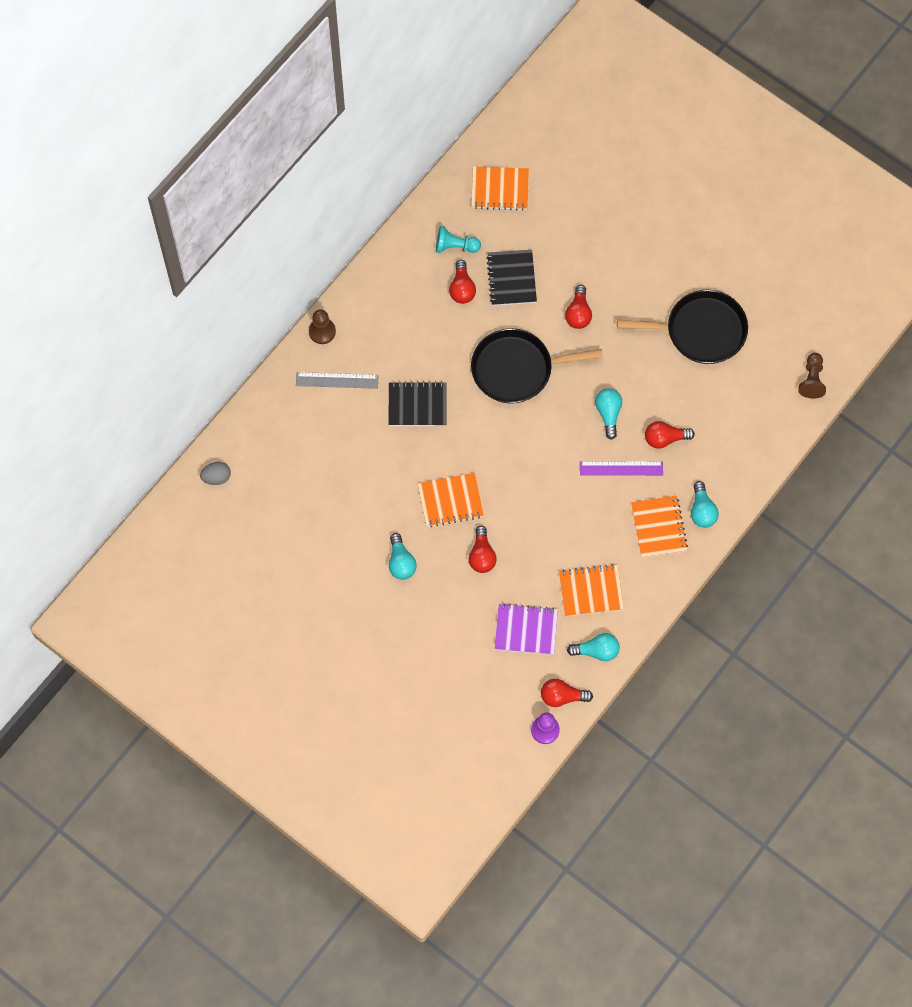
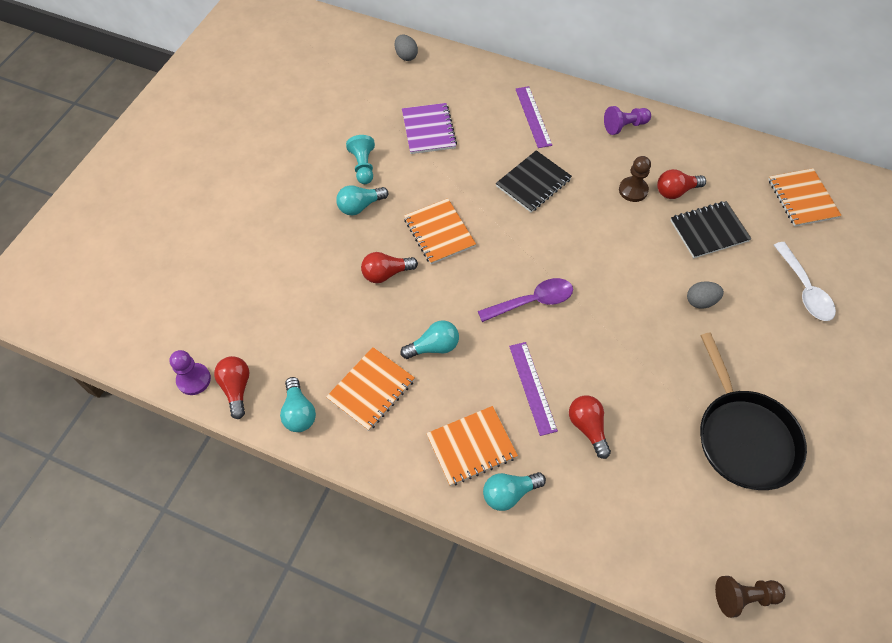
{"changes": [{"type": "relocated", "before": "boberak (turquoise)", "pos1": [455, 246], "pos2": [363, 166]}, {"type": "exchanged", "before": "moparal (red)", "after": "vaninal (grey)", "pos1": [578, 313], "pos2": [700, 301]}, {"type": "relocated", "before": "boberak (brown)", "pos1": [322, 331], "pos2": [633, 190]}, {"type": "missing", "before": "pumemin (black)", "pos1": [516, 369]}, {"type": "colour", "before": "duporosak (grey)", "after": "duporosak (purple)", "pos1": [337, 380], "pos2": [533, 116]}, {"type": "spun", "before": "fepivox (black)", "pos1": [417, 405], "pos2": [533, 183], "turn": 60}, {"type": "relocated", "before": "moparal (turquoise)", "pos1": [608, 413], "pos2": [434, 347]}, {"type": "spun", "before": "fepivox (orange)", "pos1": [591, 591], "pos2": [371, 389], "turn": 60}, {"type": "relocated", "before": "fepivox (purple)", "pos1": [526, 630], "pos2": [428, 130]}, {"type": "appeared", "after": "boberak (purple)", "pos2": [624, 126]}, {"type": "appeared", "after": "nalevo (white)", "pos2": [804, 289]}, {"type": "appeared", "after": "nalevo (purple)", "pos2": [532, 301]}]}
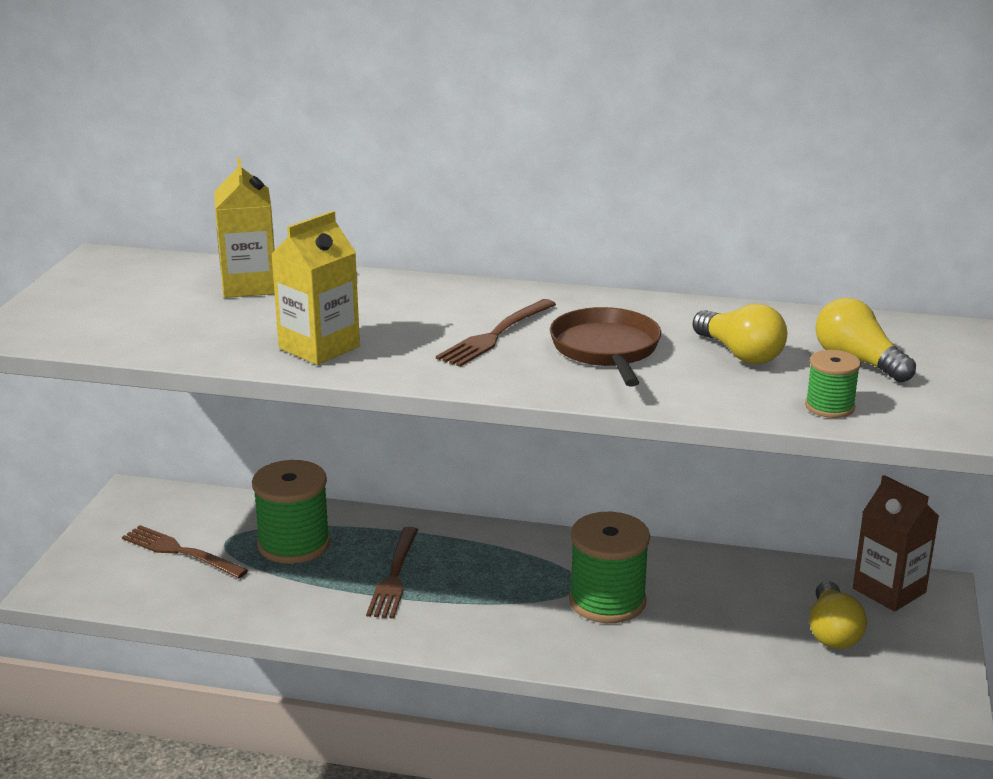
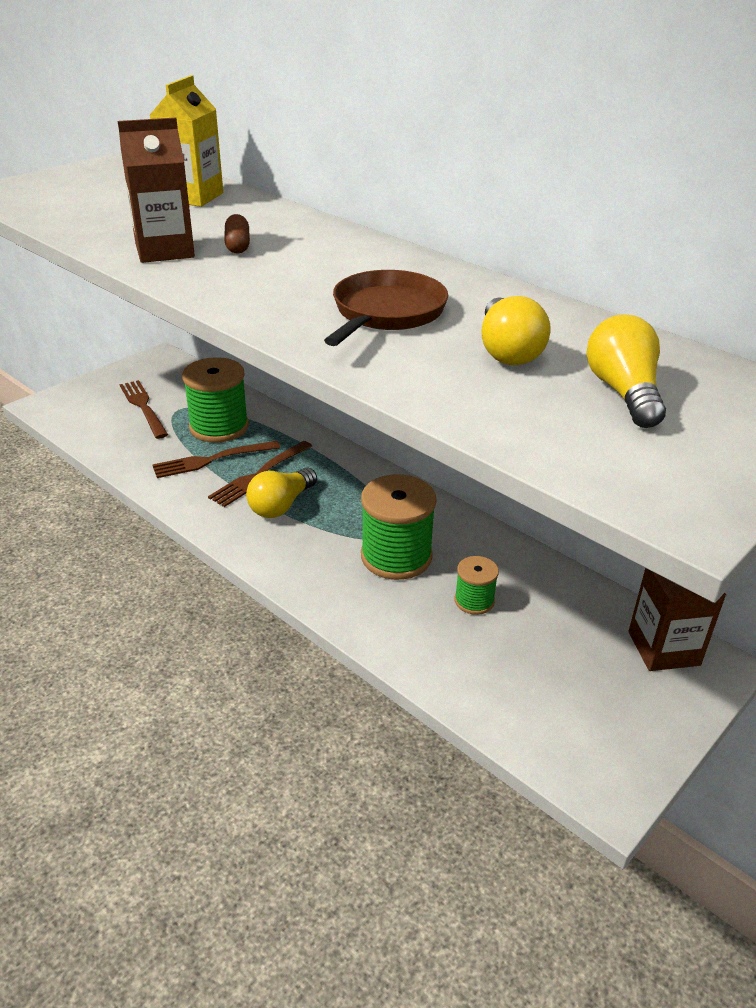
{"changes": [{"type": "colour", "before": "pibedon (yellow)", "after": "pibedon (brown)", "pos1": [319, 347], "pos2": [164, 251]}, {"type": "relocated", "before": "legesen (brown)", "pos1": [495, 335], "pos2": [211, 460]}, {"type": "relocated", "before": "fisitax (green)", "pos1": [829, 407], "pos2": [474, 601]}, {"type": "relocated", "before": "moparal (yellow)", "pos1": [832, 632], "pos2": [281, 505]}, {"type": "appeared", "after": "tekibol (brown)", "pos2": [237, 245]}]}
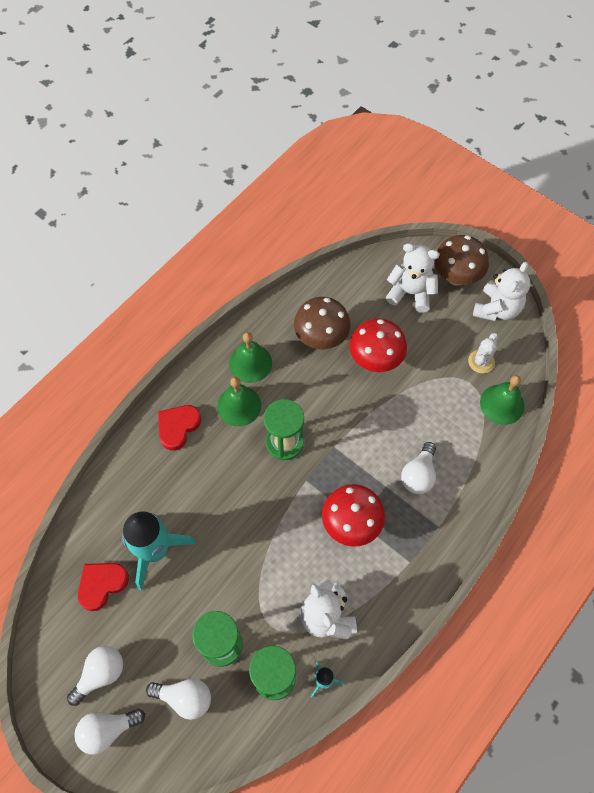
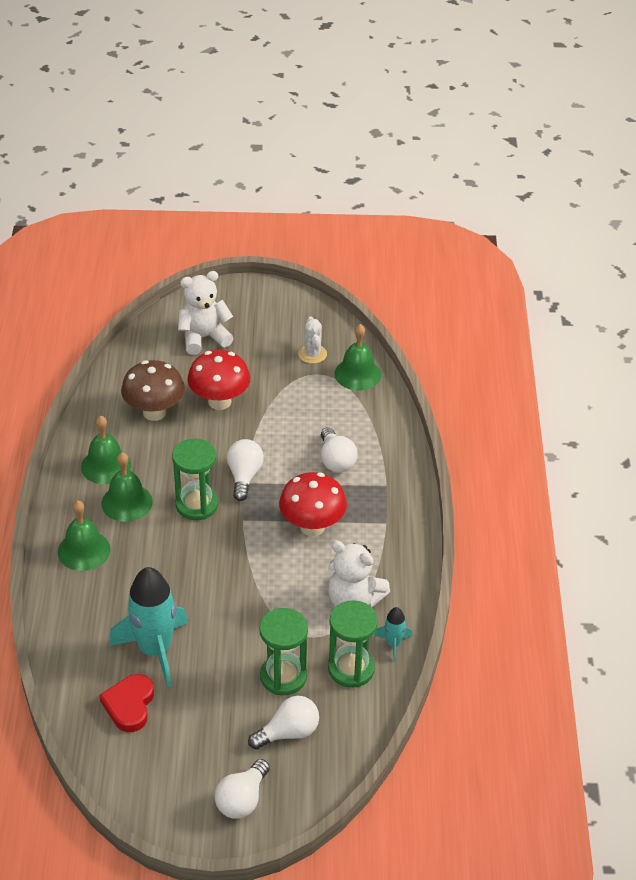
{"changes": [{"type": "missing", "before": "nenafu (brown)", "pos1": [456, 277]}, {"type": "missing", "before": "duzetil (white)", "pos1": [497, 309]}, {"type": "exchanged", "before": "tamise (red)", "after": "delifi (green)", "pos1": [178, 427], "pos2": [84, 550]}, {"type": "relocated", "before": "moparal (white)", "pos1": [101, 674], "pos2": [244, 476]}]}
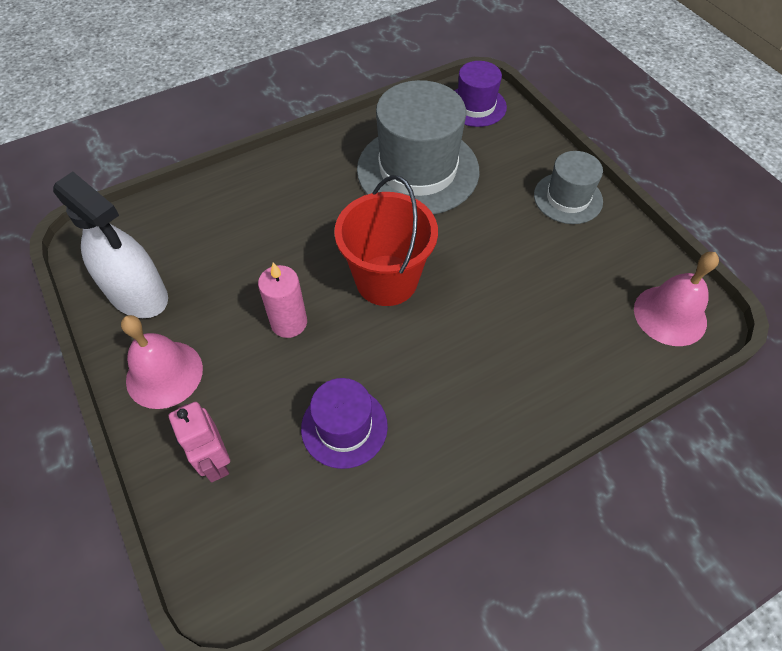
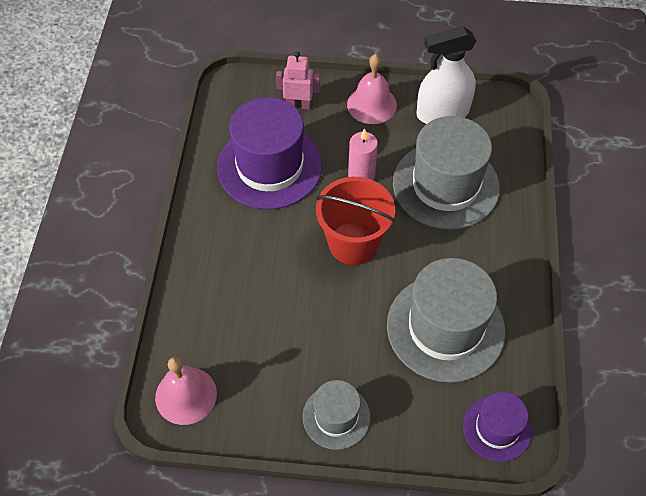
{"changes": [{"type": "size", "before": "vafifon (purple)", "pos1": [344, 427], "pos2": [270, 166], "scale": 1.84}, {"type": "appeared", "after": "vafifon (grey)", "pos2": [445, 185]}]}
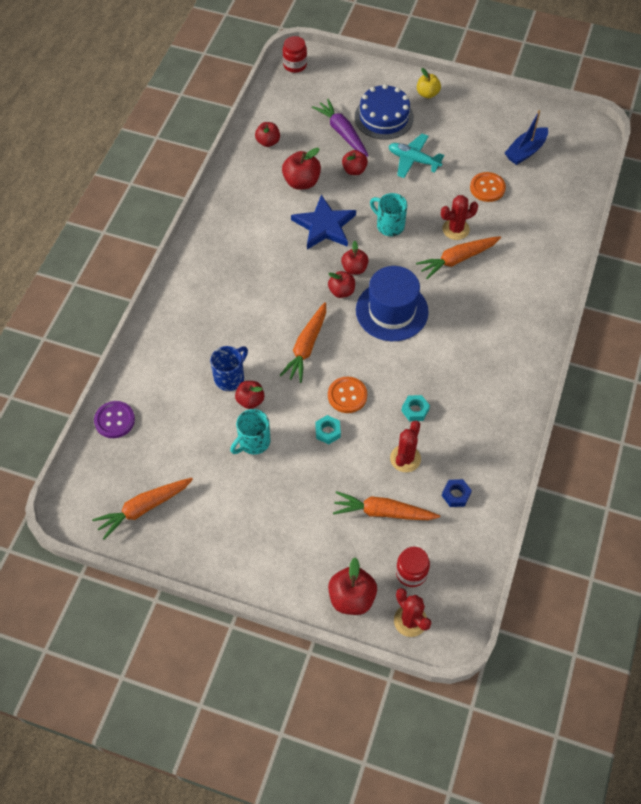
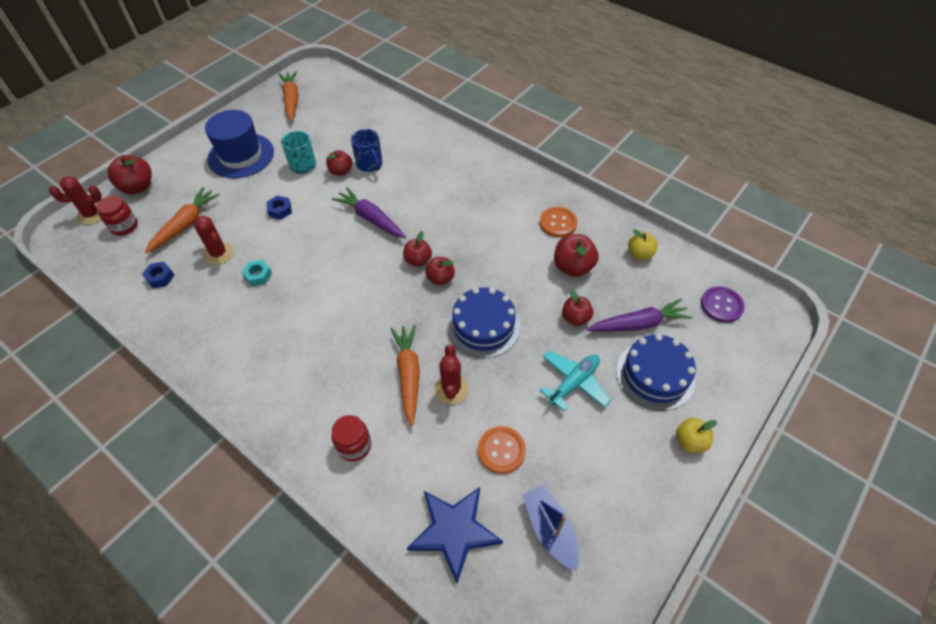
{"changes": [{"type": "relocated", "before": "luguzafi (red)", "pos1": [295, 65], "pos2": [354, 445]}, {"type": "colour", "before": "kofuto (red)", "after": "kofuto (yellow)", "pos1": [268, 142], "pos2": [640, 254]}, {"type": "exchanged", "before": "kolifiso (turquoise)", "after": "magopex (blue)", "pos1": [389, 225], "pos2": [483, 326]}, {"type": "relocated", "before": "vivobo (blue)", "pos1": [324, 226], "pos2": [454, 531]}, {"type": "relocated", "before": "vafifon (blue)", "pos1": [392, 311], "pos2": [241, 155]}, {"type": "colour", "before": "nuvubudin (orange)", "after": "nuvubudin (purple)", "pos1": [306, 347], "pos2": [371, 218]}, {"type": "relocated", "before": "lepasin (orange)", "pos1": [347, 395], "pos2": [558, 223]}, {"type": "relocated", "before": "lepasin (purple)", "pos1": [114, 420], "pos2": [721, 305]}, {"type": "colour", "before": "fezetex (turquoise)", "after": "fezetex (blue)", "pos1": [327, 432], "pos2": [280, 210]}]}
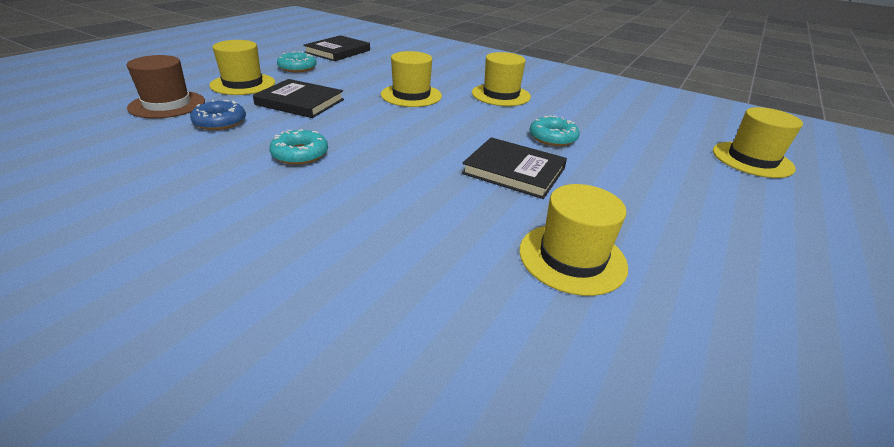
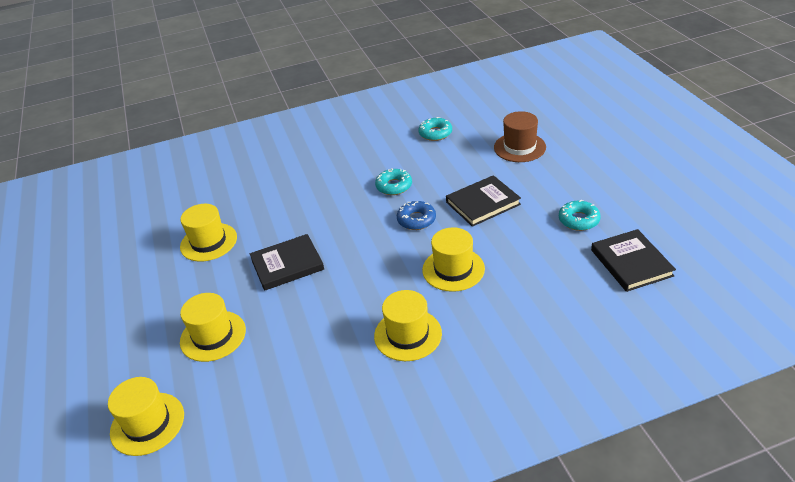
{"changes": [{"type": "relocated", "before": "vafifon (yellow)", "pos1": [243, 84], "pos2": [213, 336]}, {"type": "relocated", "before": "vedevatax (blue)", "pos1": [220, 122], "pos2": [416, 220]}, {"type": "relocated", "before": "vedevatax (turquoise)", "pos1": [552, 138], "pos2": [435, 133]}]}
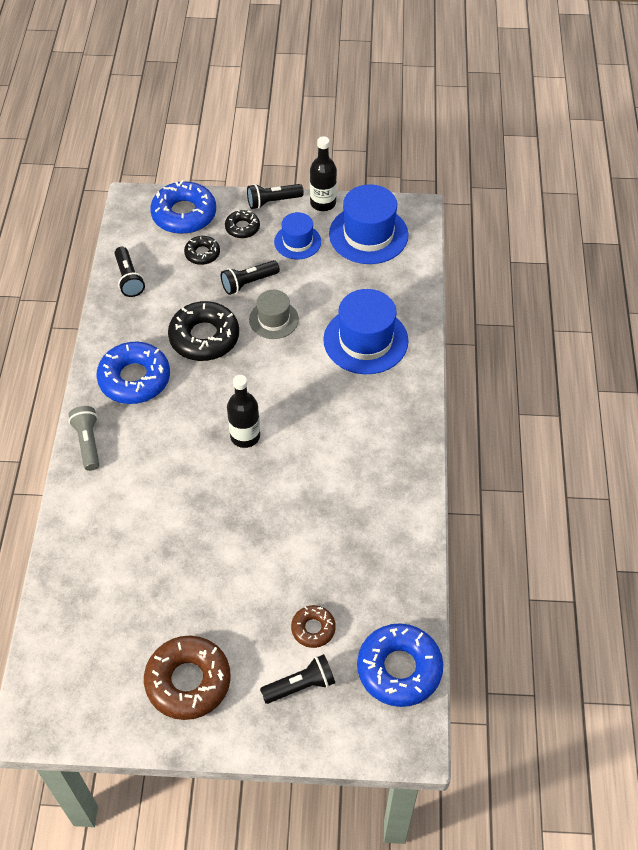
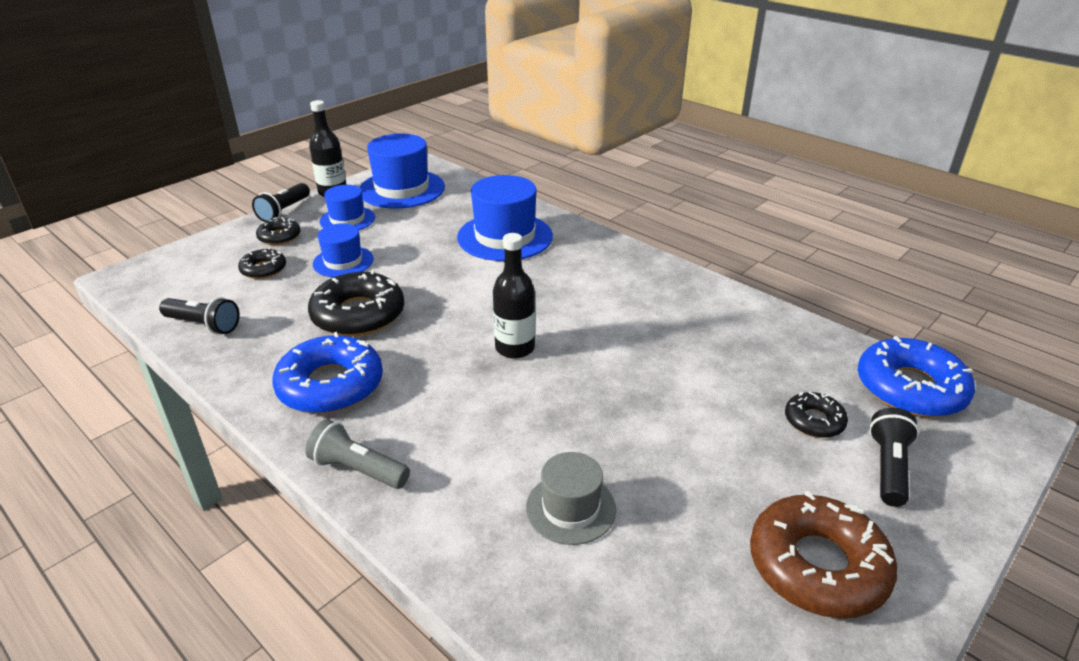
{"changes": [{"type": "missing", "before": "vedevatax (blue)", "pos1": [184, 214]}, {"type": "exchanged", "before": "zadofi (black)", "after": "vafifon (blue)", "pos1": [248, 283], "pos2": [343, 261]}, {"type": "relocated", "before": "vafifon (grey)", "pos1": [273, 319], "pos2": [570, 508]}, {"type": "colour", "before": "vedevatax (brown)", "after": "vedevatax (black)", "pos1": [313, 629], "pos2": [814, 421]}]}
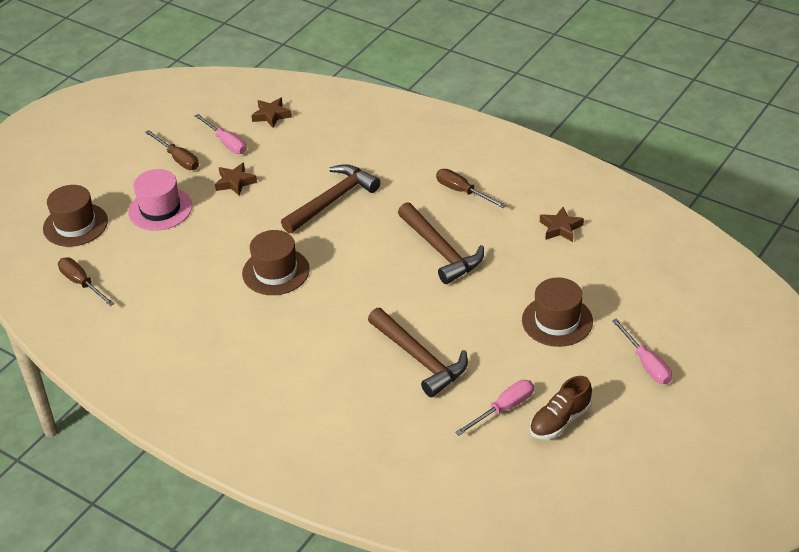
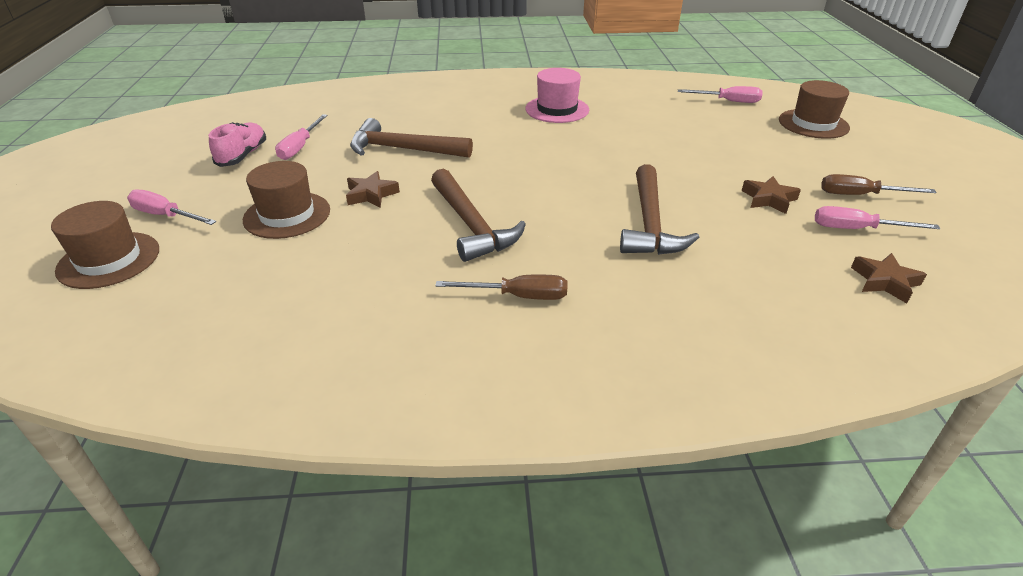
{"changes": [{"type": "relocated", "before": "vafifon (pink)", "pos1": [160, 209], "pos2": [557, 109]}, {"type": "spun", "before": "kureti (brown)", "pos1": [441, 251], "pos2": [471, 225], "turn": -135}, {"type": "relocated", "before": "vivobo (brown)", "pos1": [560, 228], "pos2": [371, 194]}, {"type": "relocated", "before": "vafifon (brown)", "pos1": [276, 271], "pos2": [109, 260]}, {"type": "colour", "before": "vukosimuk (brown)", "after": "vukosimuk (pink)", "pos1": [82, 283], "pos2": [728, 101]}, {"type": "colour", "before": "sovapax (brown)", "after": "sovapax (pink)", "pos1": [560, 421], "pos2": [243, 155]}]}
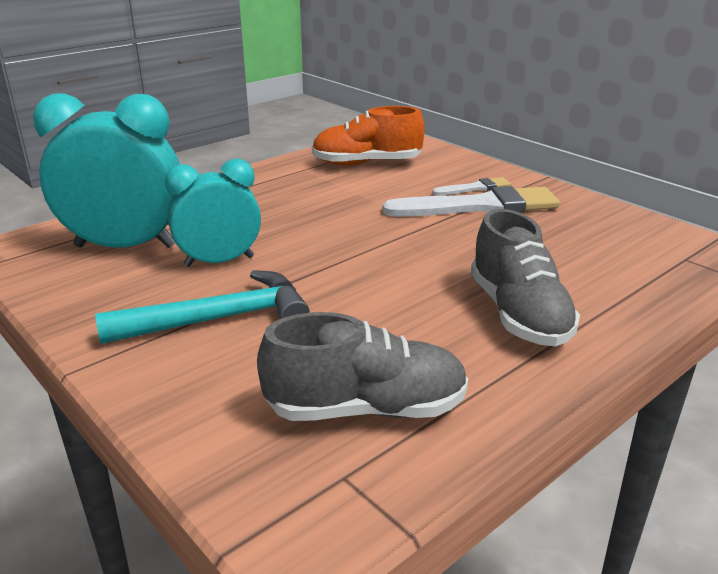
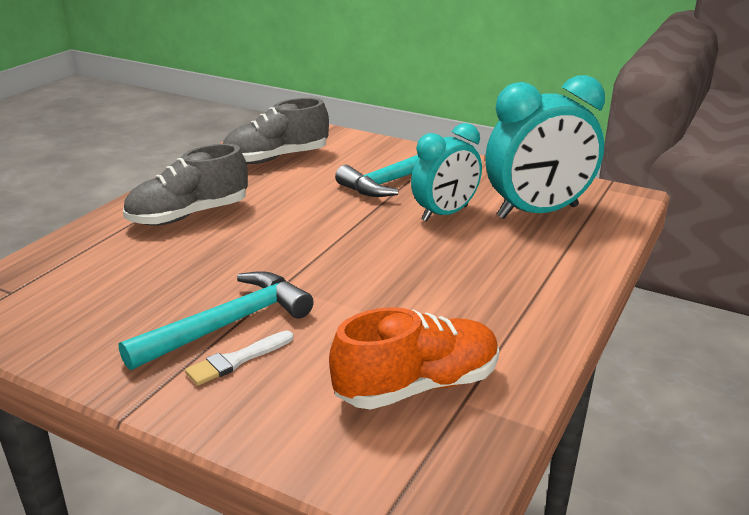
{"changes": [{"type": "exchanged", "before": "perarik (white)", "after": "kureti (turquoise)", "pos1": [479, 206], "pos2": [228, 325]}, {"type": "spun", "before": "sovapax (grey)", "pos1": [518, 314], "pos2": [189, 215], "turn": -90}]}
